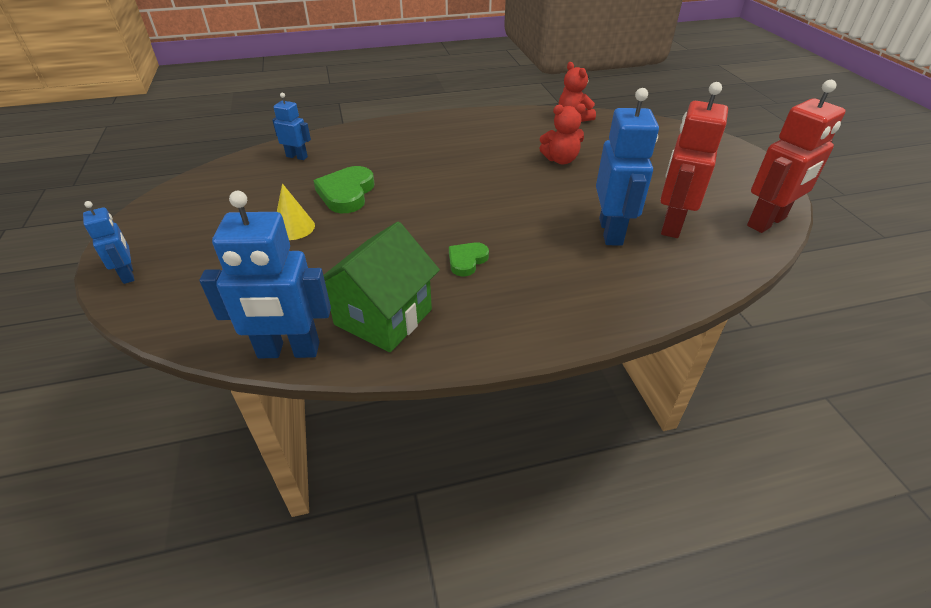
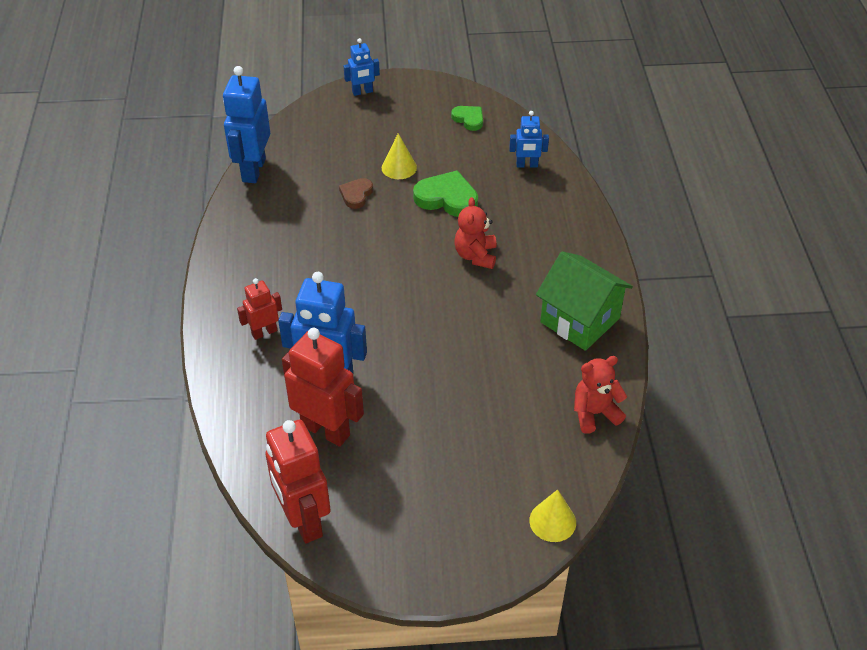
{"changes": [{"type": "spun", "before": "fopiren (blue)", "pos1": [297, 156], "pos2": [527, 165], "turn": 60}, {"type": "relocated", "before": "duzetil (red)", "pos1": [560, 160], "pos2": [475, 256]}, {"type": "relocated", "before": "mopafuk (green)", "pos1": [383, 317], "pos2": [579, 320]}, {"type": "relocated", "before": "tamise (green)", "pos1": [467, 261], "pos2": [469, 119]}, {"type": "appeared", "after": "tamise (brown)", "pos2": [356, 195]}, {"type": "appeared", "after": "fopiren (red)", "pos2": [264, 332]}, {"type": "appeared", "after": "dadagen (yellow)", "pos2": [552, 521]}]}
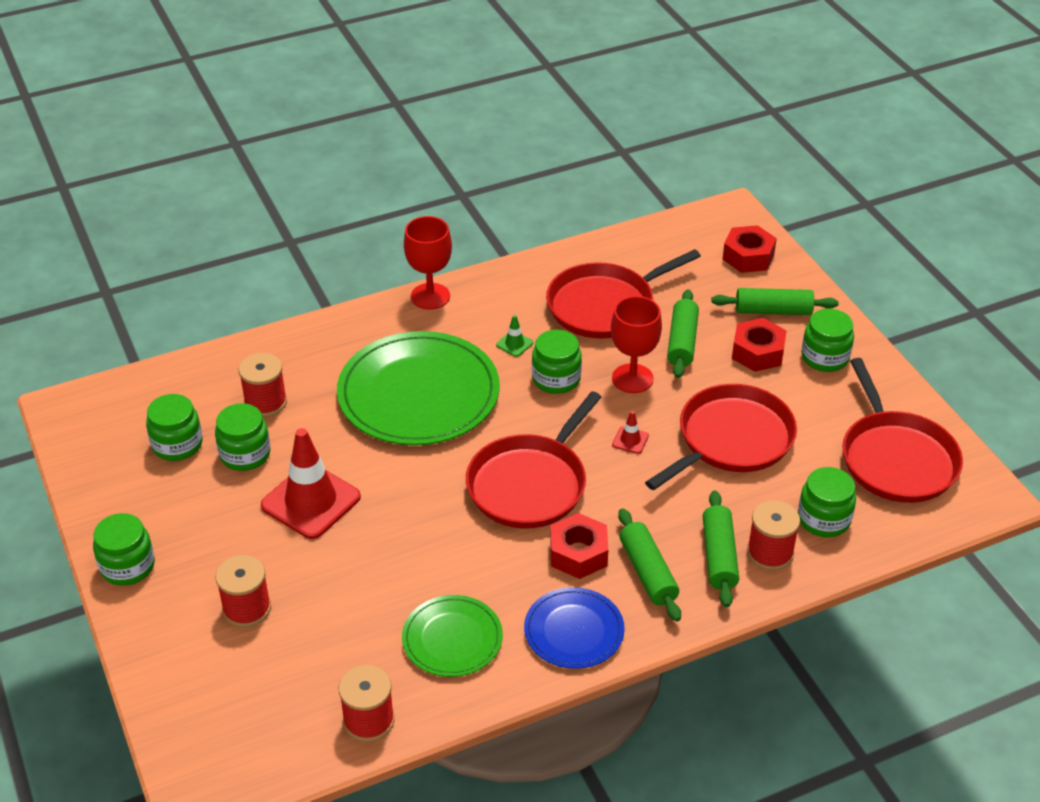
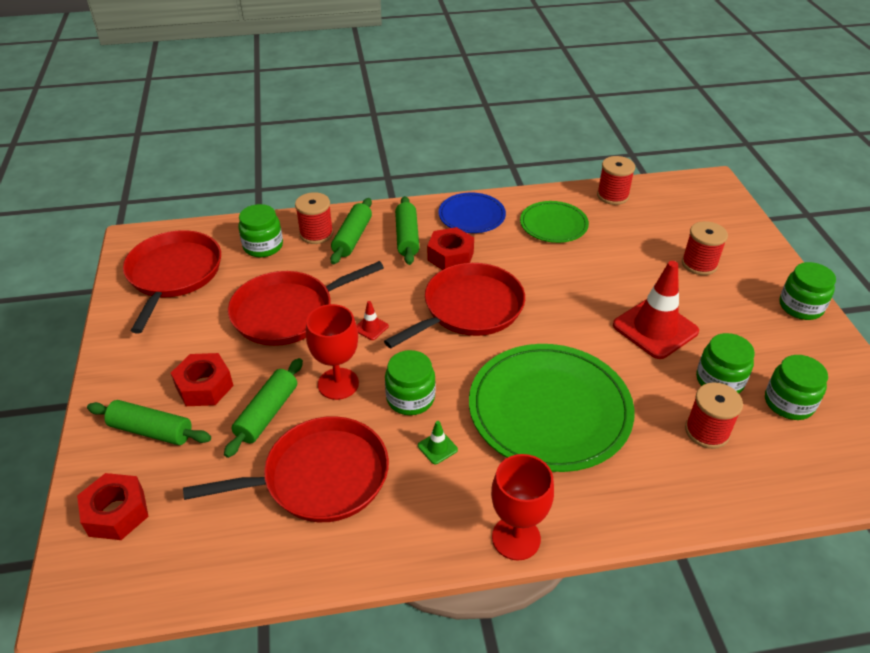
{"changes": [{"type": "missing", "before": "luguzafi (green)", "pos1": [825, 357]}]}
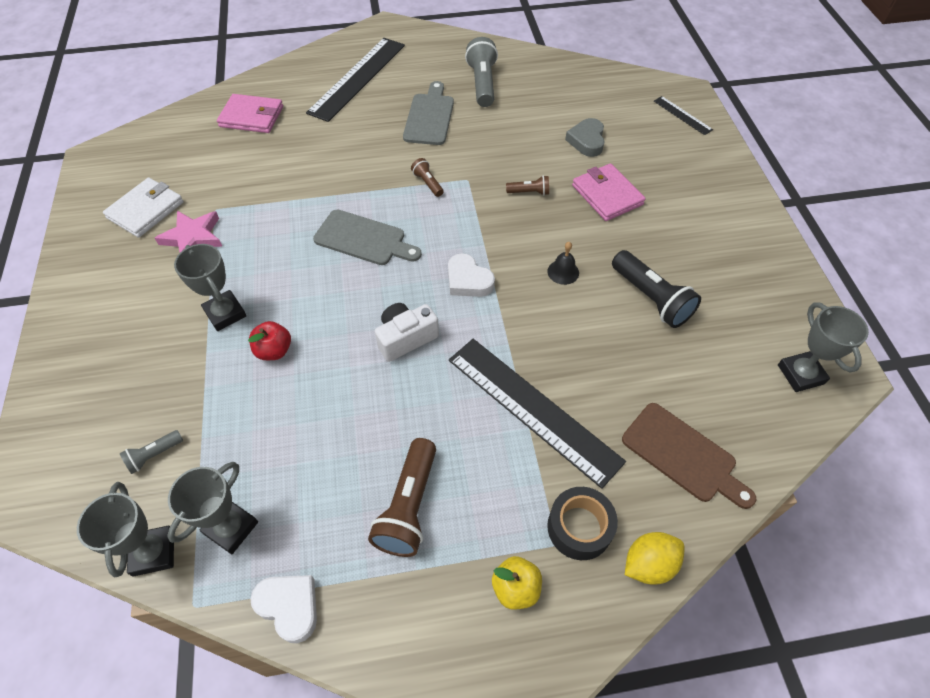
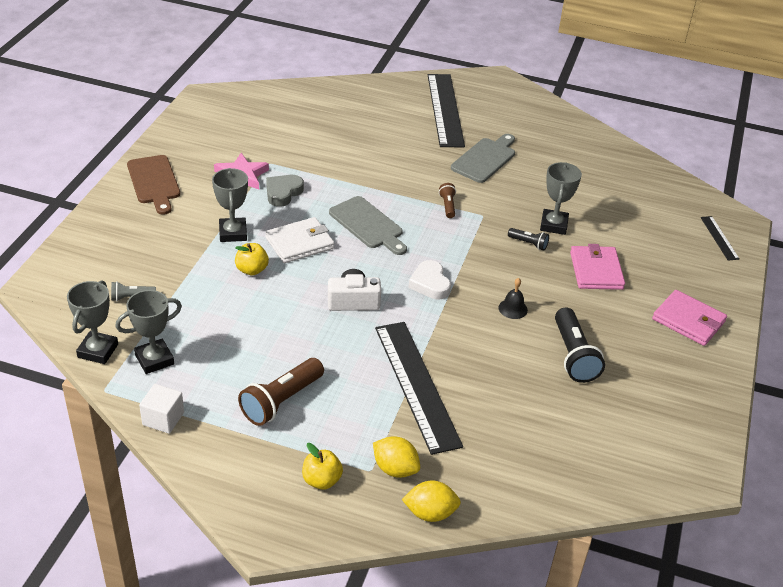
{"changes": [{"type": "missing", "before": "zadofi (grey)", "pos1": [482, 84]}, {"type": "spun", "before": "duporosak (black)", "pos1": [357, 78], "pos2": [445, 110], "turn": -60}, {"type": "relocated", "before": "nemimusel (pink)", "pos1": [251, 117], "pos2": [688, 320]}, {"type": "relocated", "before": "tamise (grey)", "pos1": [587, 141], "pos2": [283, 193]}, {"type": "colour", "before": "zadofi (brown)", "after": "zadofi (black)", "pos1": [529, 192], "pos2": [528, 243]}, {"type": "relocated", "before": "nemimusel (white)", "pos1": [146, 210], "pos2": [299, 243]}, {"type": "relocated", "before": "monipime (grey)", "pos1": [800, 374], "pos2": [553, 225]}, {"type": "colour", "before": "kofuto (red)", "after": "kofuto (yellow)", "pos1": [274, 350], "pos2": [252, 270]}, {"type": "relocated", "before": "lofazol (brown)", "pos1": [683, 455], "pos2": [154, 182]}, {"type": "exchanged", "before": "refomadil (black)", "after": "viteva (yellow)", "pos1": [579, 527], "pos2": [395, 469]}, {"type": "exchanged", "before": "tamise (white)", "after": "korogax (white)", "pos1": [289, 606], "pos2": [163, 419]}]}
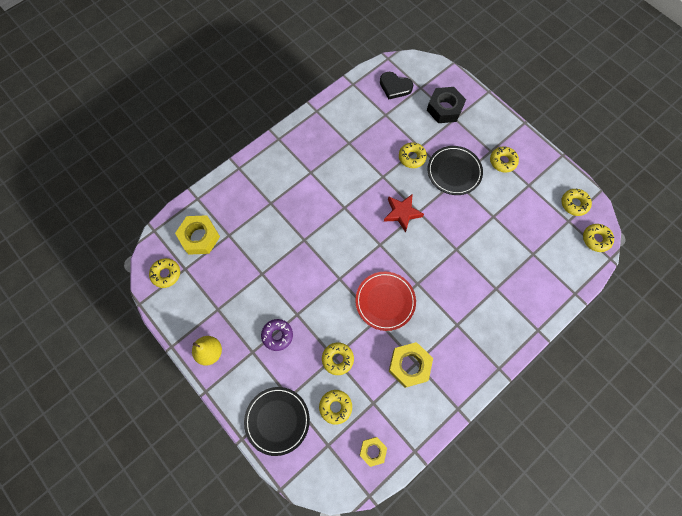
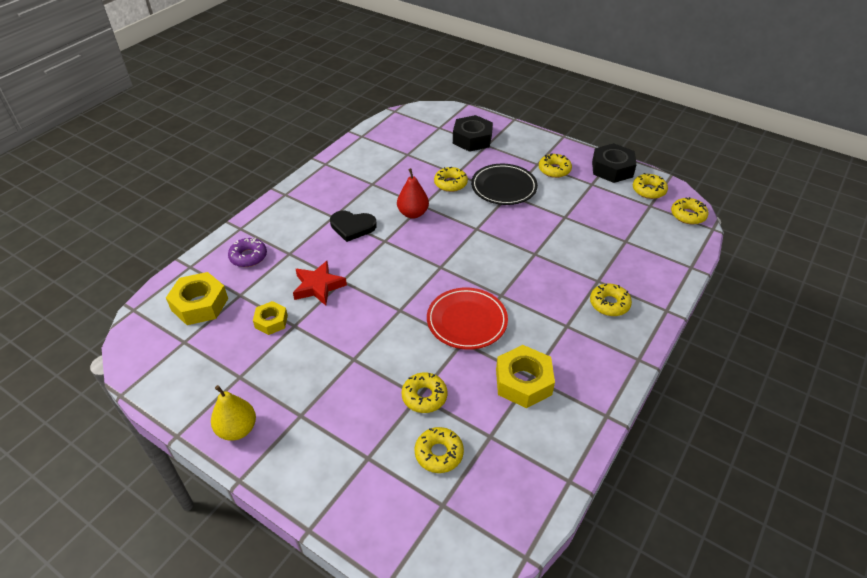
{"changes": [{"type": "relocated", "before": "tamise (black)", "pos1": [395, 87], "pos2": [352, 227]}, {"type": "relocated", "before": "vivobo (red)", "pos1": [402, 213], "pos2": [318, 286]}, {"type": "relocated", "before": "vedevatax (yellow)", "pos1": [166, 274], "pos2": [609, 304]}, {"type": "relocated", "before": "vedevatax (purple)", "pos1": [277, 335], "pos2": [248, 257]}, {"type": "missing", "before": "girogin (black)", "pos1": [277, 420]}, {"type": "relocated", "before": "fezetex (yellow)", "pos1": [373, 451], "pos2": [271, 321]}, {"type": "appeared", "after": "fezetex (black)", "pos2": [612, 169]}, {"type": "appeared", "after": "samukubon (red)", "pos2": [413, 213]}]}
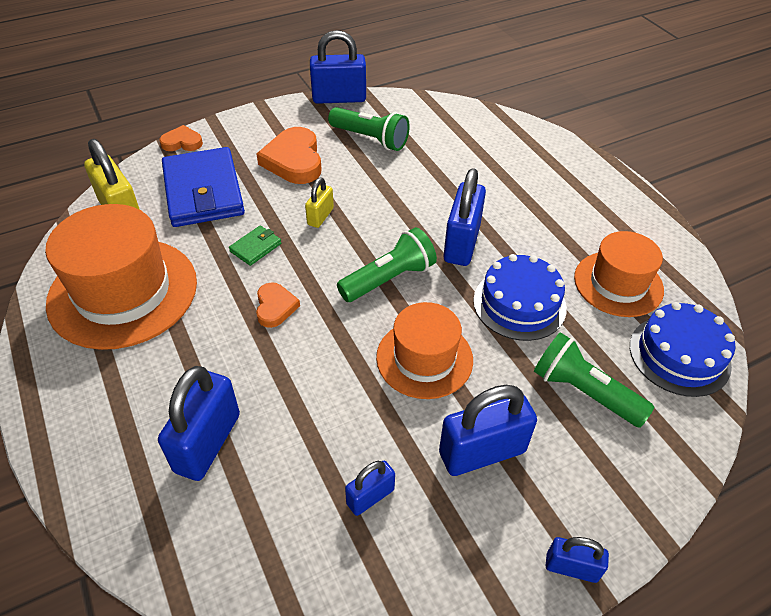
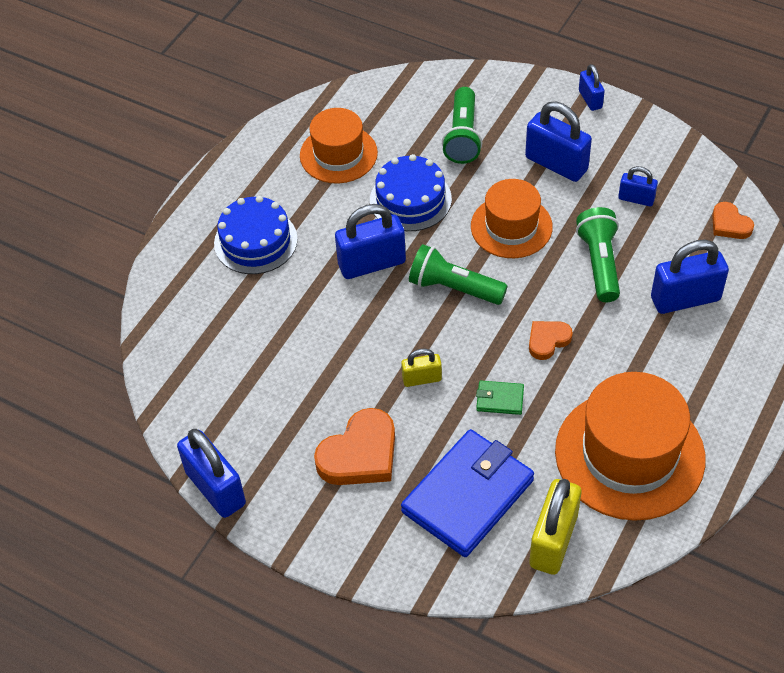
{"changes": [{"type": "relocated", "before": "zadofi (green)", "pos1": [370, 139], "pos2": [599, 263]}, {"type": "relocated", "before": "tamise (orange)", "pos1": [182, 142], "pos2": [729, 224]}, {"type": "relocated", "before": "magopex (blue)", "pos1": [679, 355], "pos2": [255, 241]}]}
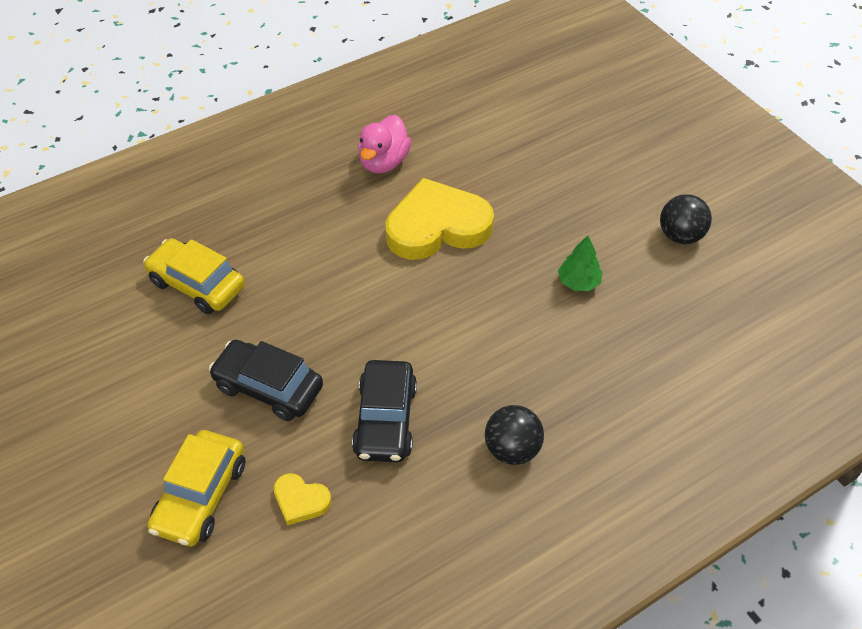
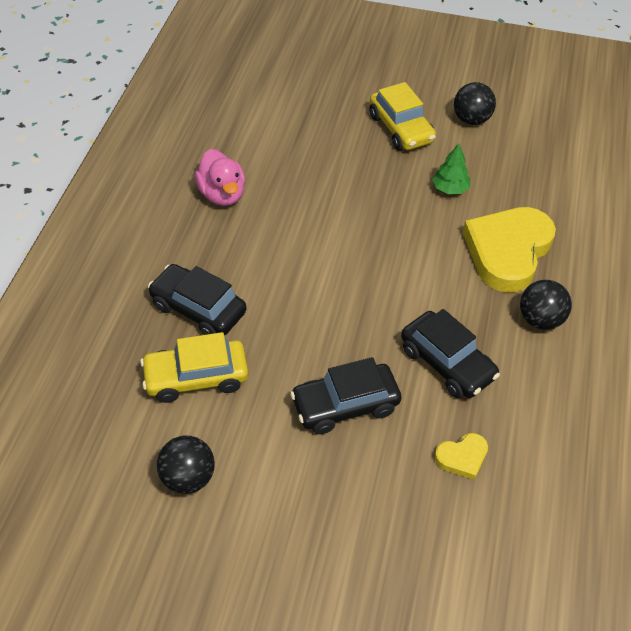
{"changes": [{"type": "relocated", "before": "tamise (yellow)", "pos1": [437, 226], "pos2": [508, 251]}, {"type": "relocated", "before": "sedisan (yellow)", "pos1": [201, 496], "pos2": [401, 129]}, {"type": "appeared", "after": "sedisan (black)", "pos2": [198, 309]}, {"type": "appeared", "after": "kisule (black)", "pos2": [188, 477]}]}
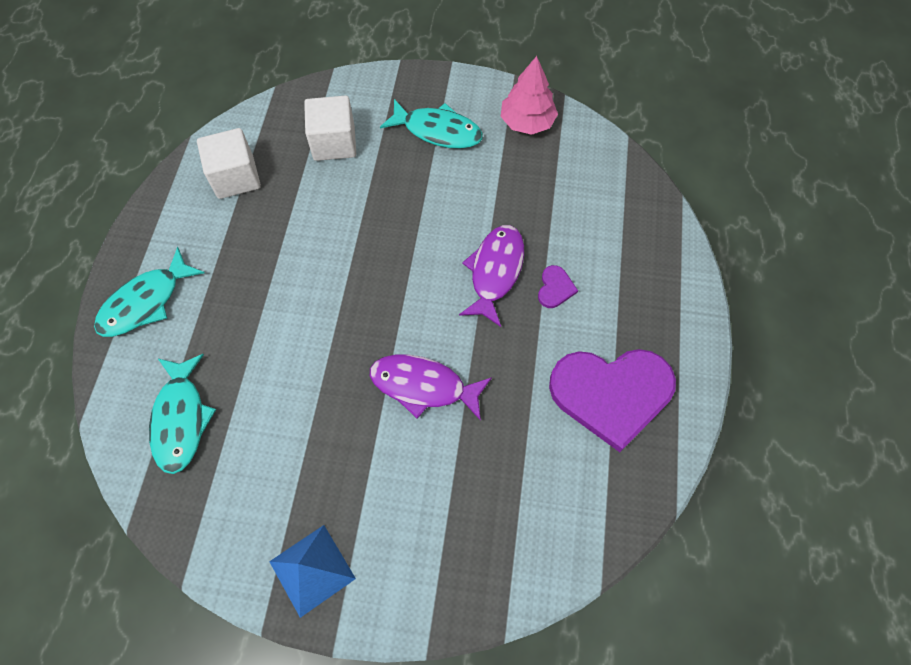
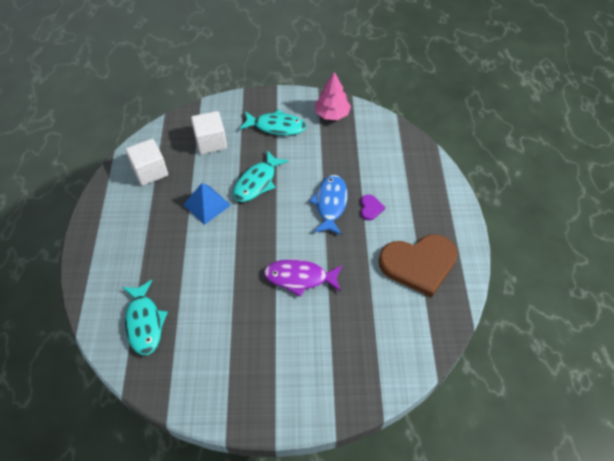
{"changes": [{"type": "colour", "before": "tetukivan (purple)", "after": "tetukivan (blue)", "pos1": [495, 271], "pos2": [330, 204]}, {"type": "relocated", "before": "tetukivan (turquoise)", "pos1": [145, 302], "pos2": [257, 182]}, {"type": "colour", "before": "tamise (purple)", "after": "tamise (brown)", "pos1": [611, 394], "pos2": [419, 264]}, {"type": "relocated", "before": "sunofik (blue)", "pos1": [312, 569], "pos2": [207, 204]}]}
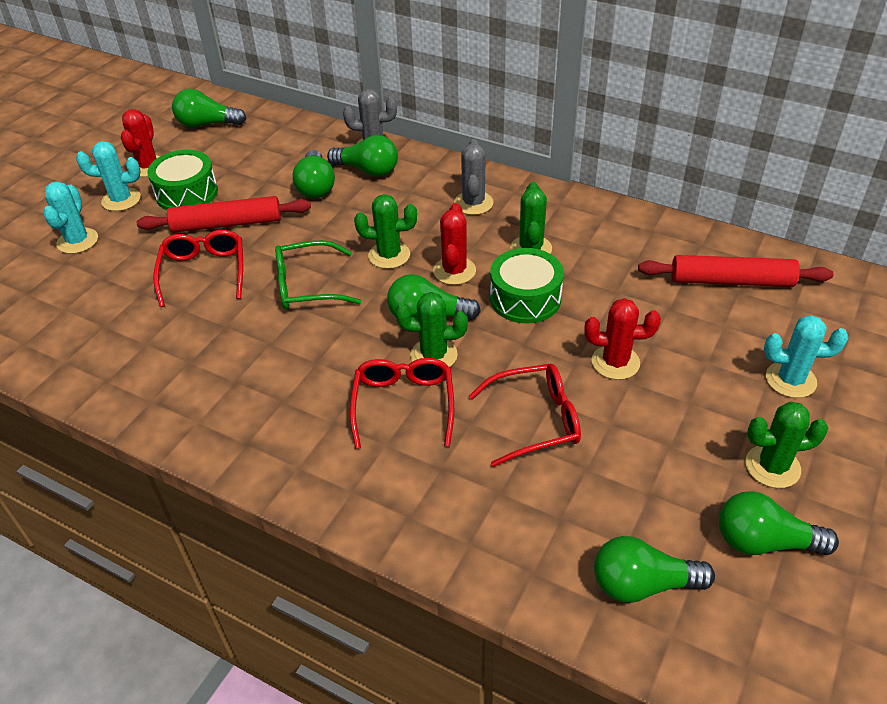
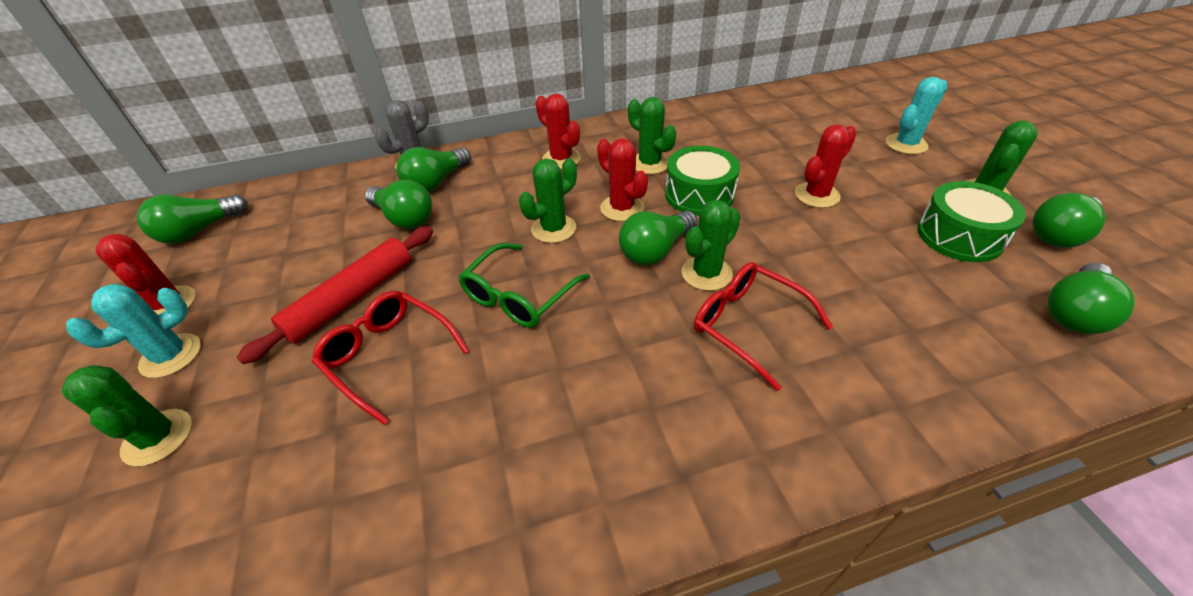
{"changes": [{"type": "spun", "before": "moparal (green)", "pos1": [367, 170], "pos2": [436, 182], "turn": 150}, {"type": "colour", "before": "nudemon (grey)", "after": "nudemon (red)", "pos1": [473, 203], "pos2": [561, 159]}, {"type": "relocated", "before": "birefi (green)", "pos1": [187, 193], "pos2": [959, 236]}, {"type": "colour", "before": "nudemon (turquoise)", "after": "nudemon (green)", "pos1": [77, 241], "pos2": [158, 437]}, {"type": "missing", "before": "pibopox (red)", "pos1": [731, 281]}, {"type": "missing", "before": "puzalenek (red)", "pos1": [535, 420]}]}
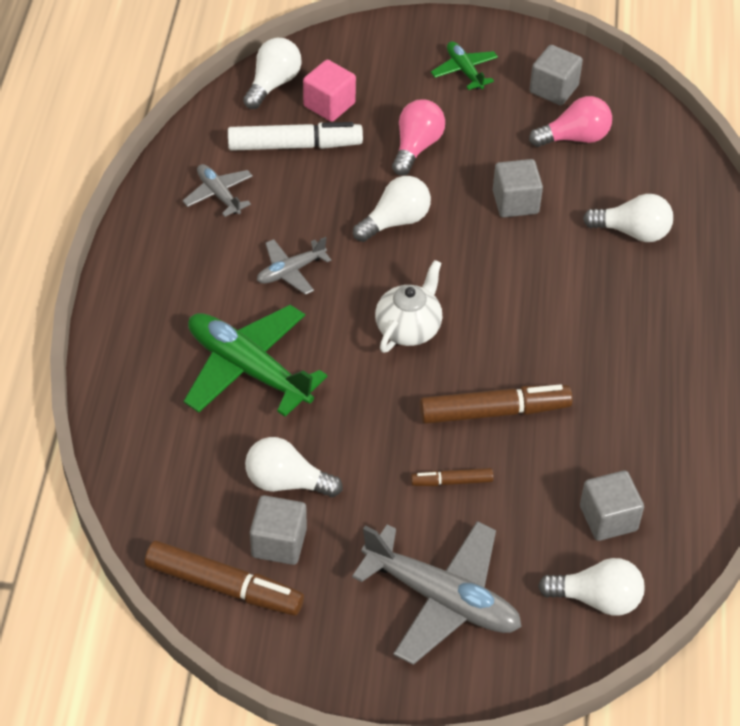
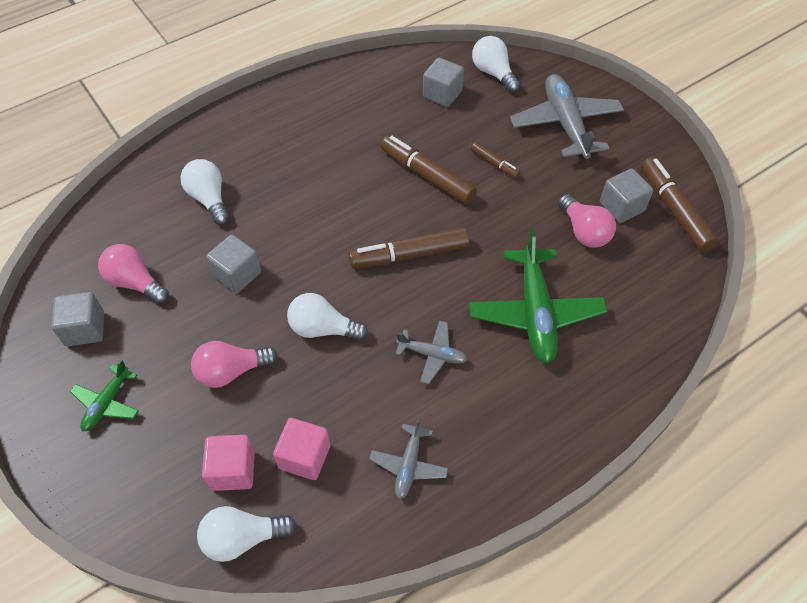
{"changes": [{"type": "exchanged", "before": "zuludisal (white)", "after": "korogax (pink)", "pos1": [294, 145], "pos2": [304, 457]}, {"type": "exchanged", "before": "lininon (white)", "after": "zuludisal (brown)", "pos1": [408, 328], "pos2": [410, 255]}, {"type": "colour", "before": "moparal (white)", "after": "moparal (pink)", "pos1": [287, 482], "pos2": [584, 231]}]}
